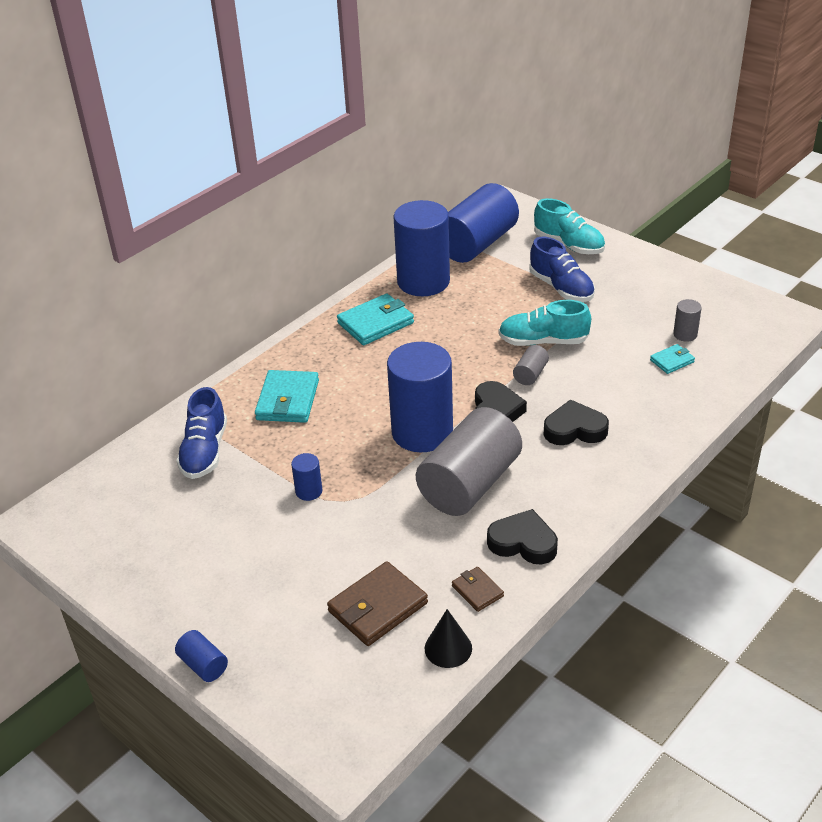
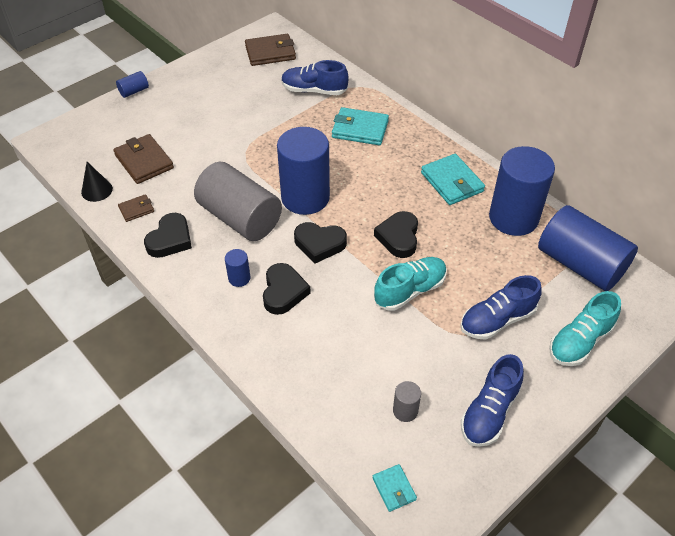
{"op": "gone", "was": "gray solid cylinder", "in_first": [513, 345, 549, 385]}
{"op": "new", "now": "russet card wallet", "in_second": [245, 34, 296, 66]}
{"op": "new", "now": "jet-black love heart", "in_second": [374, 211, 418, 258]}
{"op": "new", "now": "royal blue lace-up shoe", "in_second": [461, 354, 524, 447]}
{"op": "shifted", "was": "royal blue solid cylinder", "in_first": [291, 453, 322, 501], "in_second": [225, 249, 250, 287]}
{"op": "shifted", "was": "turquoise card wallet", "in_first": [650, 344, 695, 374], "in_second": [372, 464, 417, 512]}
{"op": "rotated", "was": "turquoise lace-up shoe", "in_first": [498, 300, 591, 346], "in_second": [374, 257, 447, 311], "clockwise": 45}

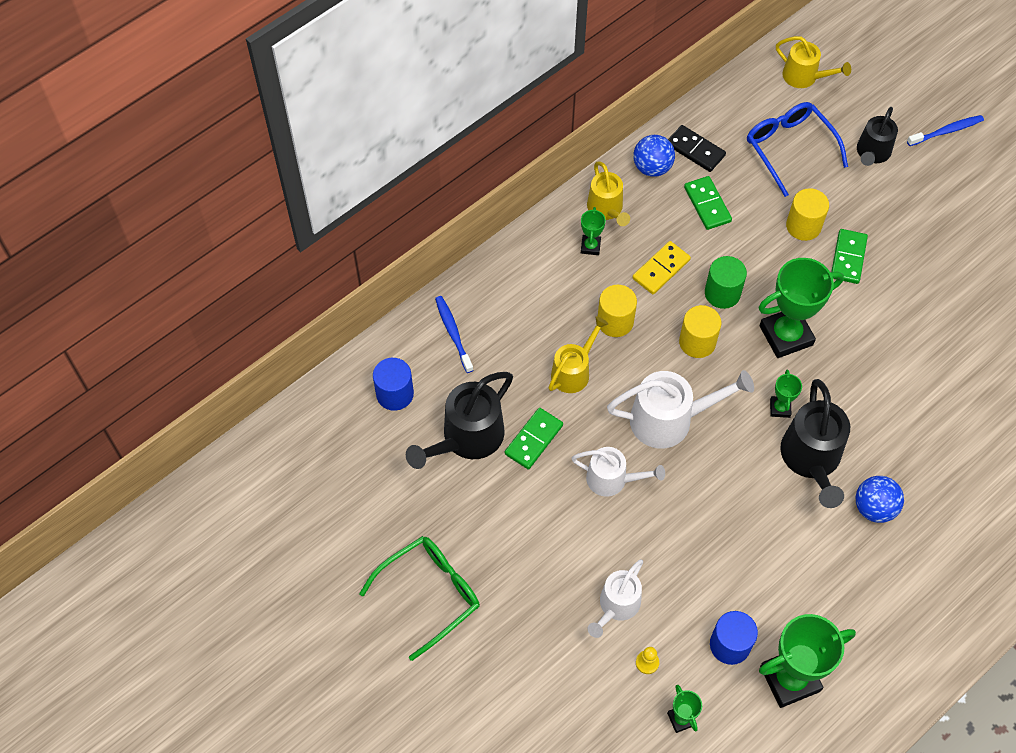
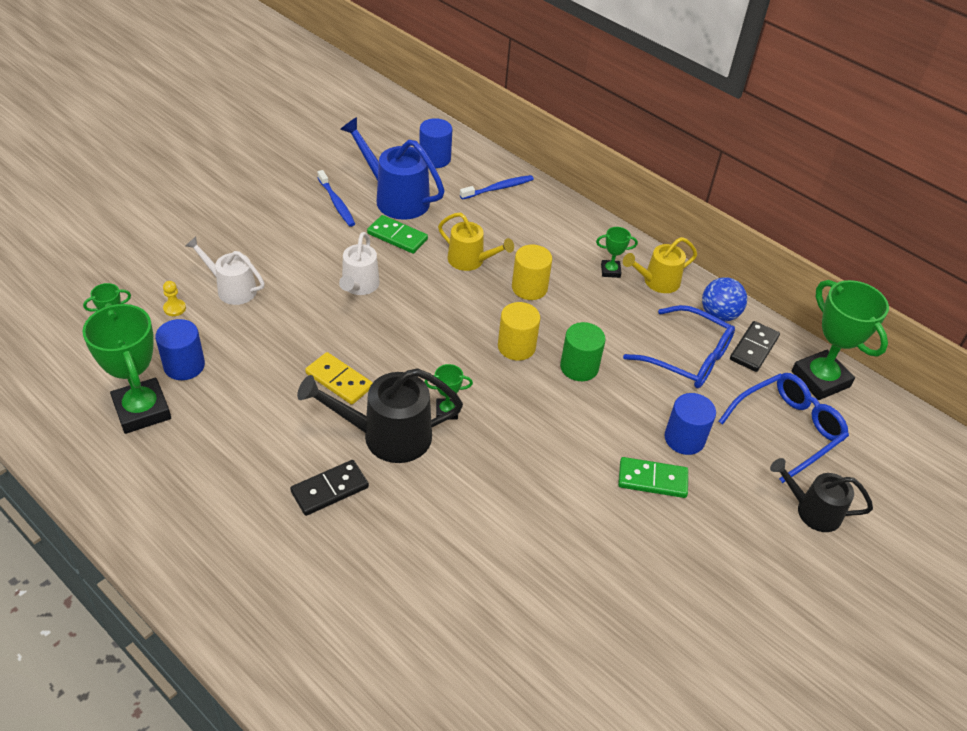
{"op": "gone", "was": "emerald glasses", "in_first": [359, 536, 480, 661]}
{"op": "gone", "was": "pure white watering pot", "in_first": [607, 370, 754, 448]}
{"op": "gone", "was": "golden watering pot", "in_first": [776, 36, 851, 88]}
{"op": "shifted", "was": "golden domino piece", "in_first": [632, 241, 691, 295], "in_second": [305, 352, 373, 405]}
{"op": "shifted", "was": "emerald prize cup", "in_first": [758, 258, 844, 358], "in_second": [791, 280, 889, 400]}
{"op": "shifted", "was": "royal blue dental brush", "in_first": [907, 115, 984, 146], "in_second": [318, 170, 355, 227]}
{"op": "swapped", "was": "emerald domino piece", "now": "royal blue glasses", "in_first": [684, 176, 732, 230], "in_second": [623, 305, 735, 388]}
{"op": "swapped", "was": "royal blue sphere", "now": "jet-black domino piece", "in_first": [856, 476, 904, 523], "in_second": [290, 460, 369, 516]}
{"op": "repainted", "was": "jet-black watering pot", "now": "royal blue watering pot", "in_first": [406, 372, 513, 469], "in_second": [340, 117, 445, 220]}
{"op": "repainted", "was": "golden solid cylinder", "now": "royal blue solid cylinder", "in_first": [786, 188, 829, 241], "in_second": [664, 393, 716, 455]}

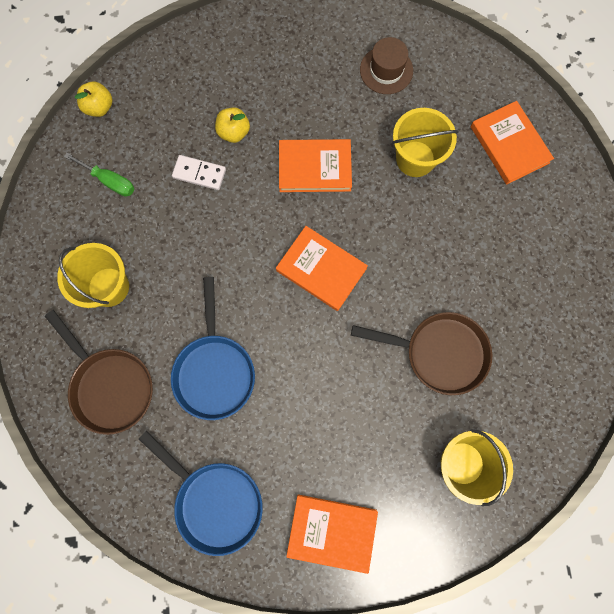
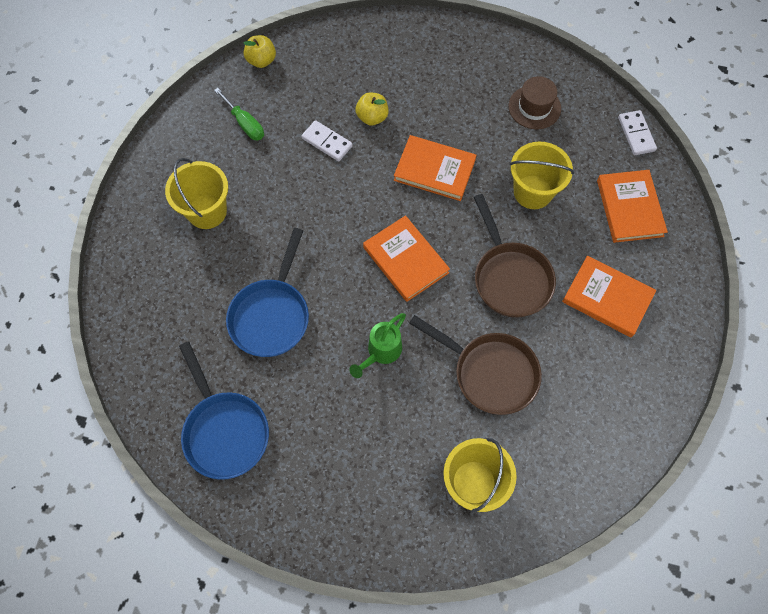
{"op": "new", "now": "emerald watering pot", "in_second": [349, 313, 406, 378]}
{"op": "new", "now": "pure white domino piece", "in_second": [618, 110, 657, 155]}
{"op": "shifted", "was": "russet skillet", "in_first": [45, 310, 153, 435], "in_second": [474, 194, 556, 318]}
{"op": "shifted", "was": "orange hardback", "in_first": [286, 494, 378, 574], "in_second": [562, 256, 656, 338]}

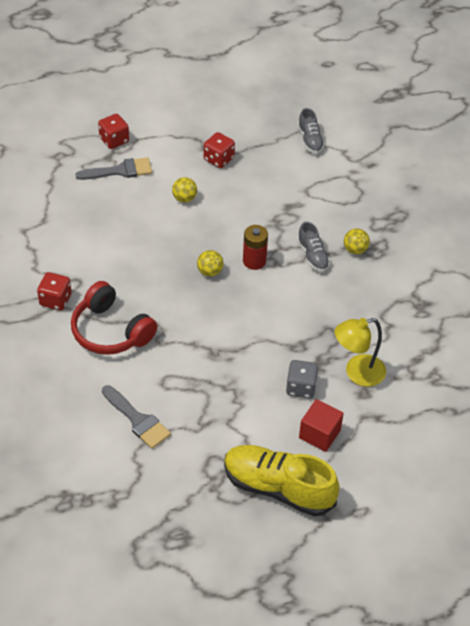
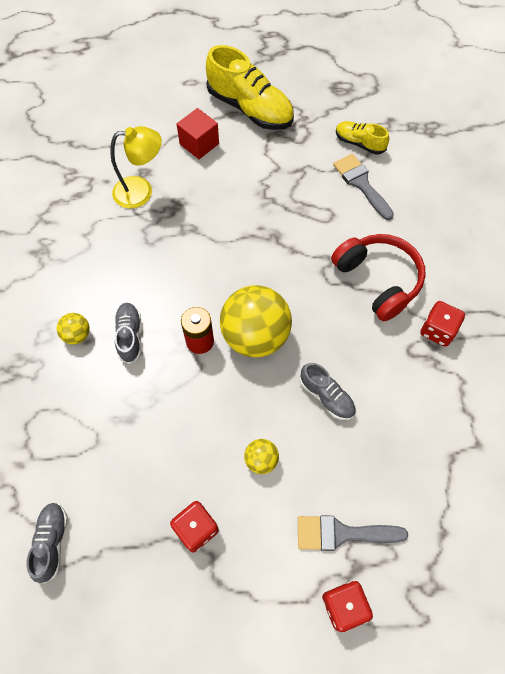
{"op": "gone", "was": "gray game die", "in_first": [286, 360, 318, 399]}
{"op": "new", "now": "gray lace-up shoe", "in_second": [300, 363, 356, 420]}
{"op": "new", "now": "golden lace-up shoe", "in_second": [336, 121, 389, 154]}
{"op": "scaled", "was": "golden sphere", "in_first": [197, 250, 223, 277], "in_second": [220, 285, 292, 357], "ratio": 2.21}

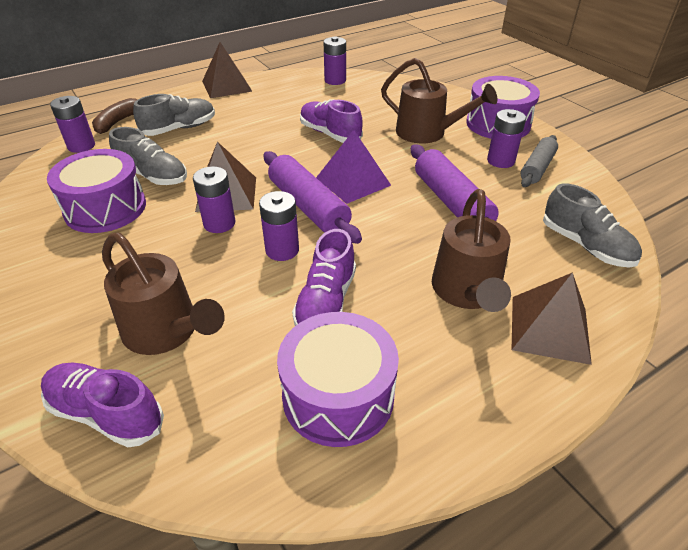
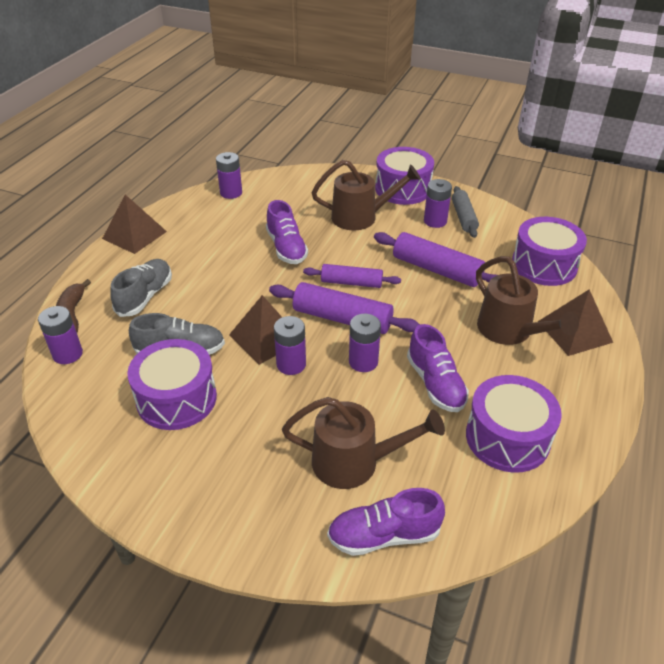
{"op": "swapped", "was": "purple solid pyramid", "now": "purple pastry roller", "in_first": [316, 130, 391, 204], "in_second": [303, 264, 401, 288]}
{"op": "swapped", "was": "gray lace-up shoe", "now": "purple drum", "in_first": [543, 183, 642, 267], "in_second": [512, 217, 587, 286]}
{"op": "rotated", "was": "purple lace-up shoe", "in_first": [300, 99, 363, 143], "in_second": [266, 200, 308, 264], "clockwise": -120}

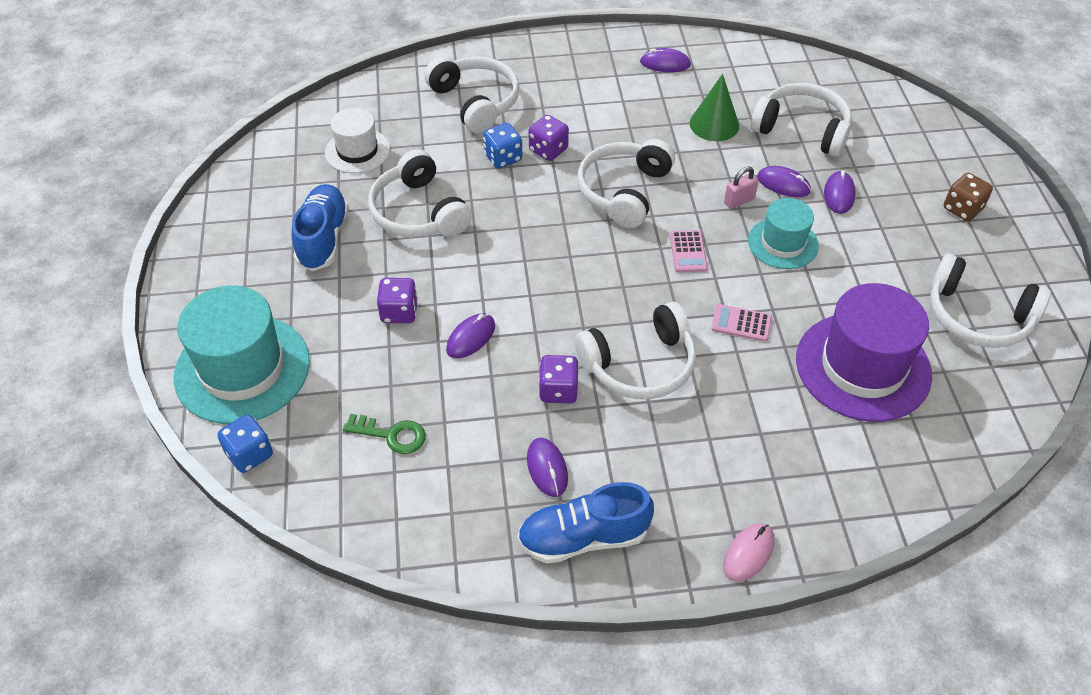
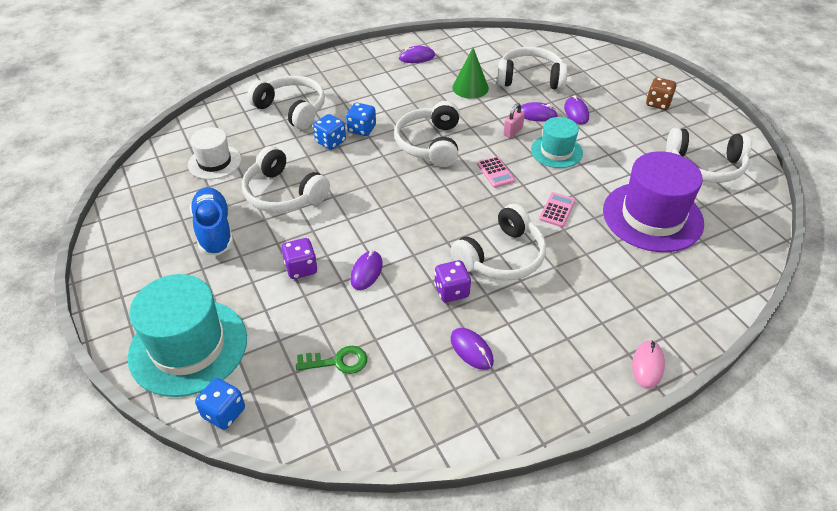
{"op": "gone", "was": "royal blue lace-up shoe", "in_first": [517, 482, 654, 564]}
{"op": "repainted", "was": "purple game die", "now": "royal blue game die", "in_first": [529, 115, 569, 161], "in_second": [346, 103, 376, 136]}
{"op": "rotated", "was": "pink calculator", "in_first": [711, 304, 772, 342], "in_second": [539, 192, 575, 227], "clockwise": 120}

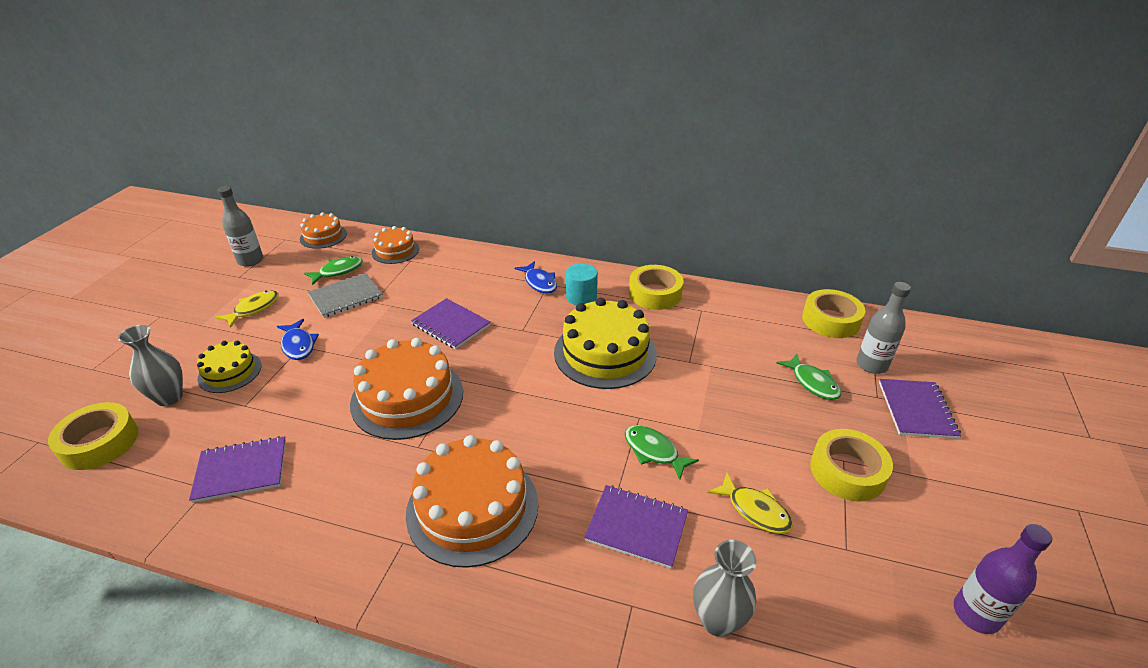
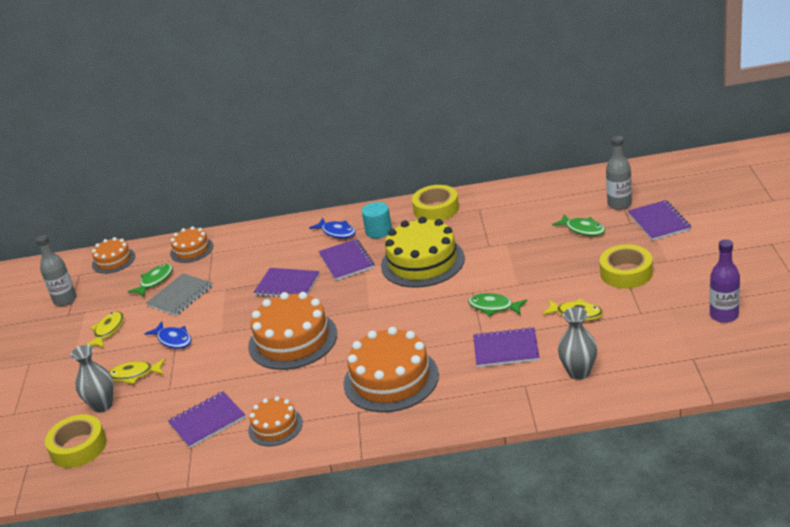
{"op": "gone", "was": "golden roll of tape", "in_first": [802, 289, 865, 338]}
{"op": "new", "now": "orange cake", "in_second": [248, 396, 303, 446]}
{"op": "new", "now": "purple notebook", "in_second": [319, 239, 374, 281]}
{"op": "swapped", "was": "golden cake", "now": "golden fish", "in_first": [197, 341, 262, 393], "in_second": [109, 358, 166, 384]}

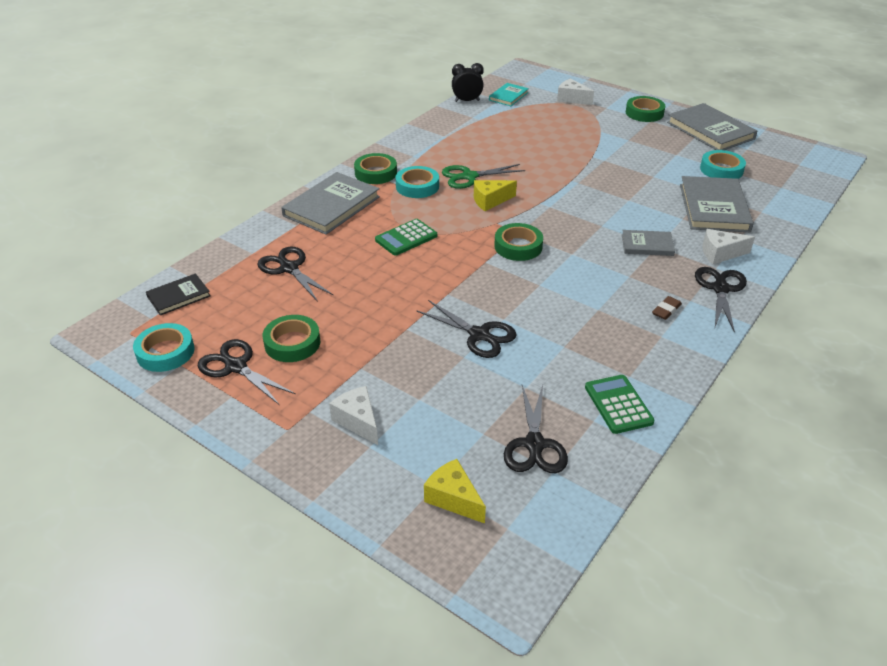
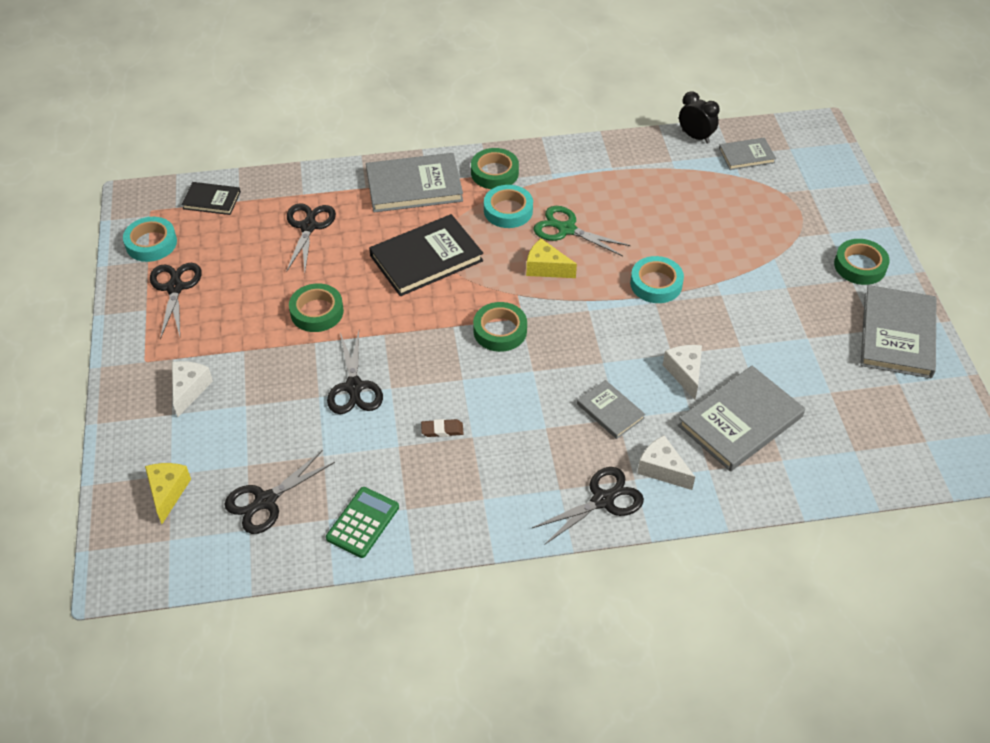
{"op": "shifted", "was": "emerald roll of tape", "in_first": [263, 315, 320, 362], "in_second": [289, 283, 344, 332]}
{"op": "shifted", "was": "pure white cheese", "in_first": [557, 79, 594, 105], "in_second": [663, 345, 702, 400]}
{"op": "shifted", "was": "russet gum eraser", "in_first": [652, 296, 682, 320], "in_second": [421, 419, 464, 437]}
{"op": "shifted", "was": "turquoise roll of tape", "in_first": [700, 150, 746, 179], "in_second": [630, 256, 684, 303]}
{"op": "swapped", "was": "emerald calculator", "now": "jet-black hardback", "in_first": [375, 219, 437, 256], "in_second": [369, 214, 483, 296]}
{"op": "repainted", "was": "turquoise hardback", "now": "gray hardback", "in_first": [489, 83, 529, 106], "in_second": [719, 138, 776, 170]}

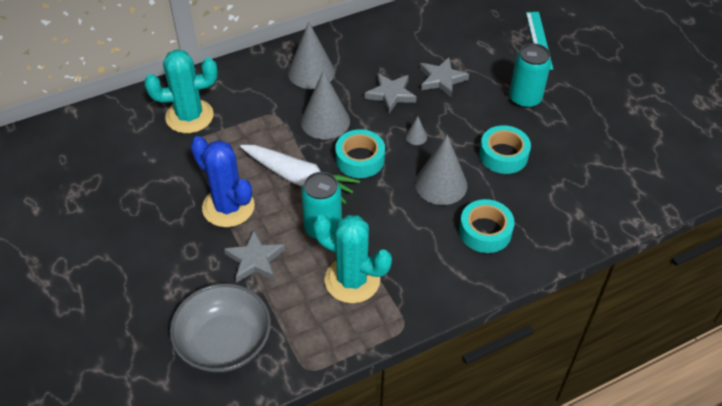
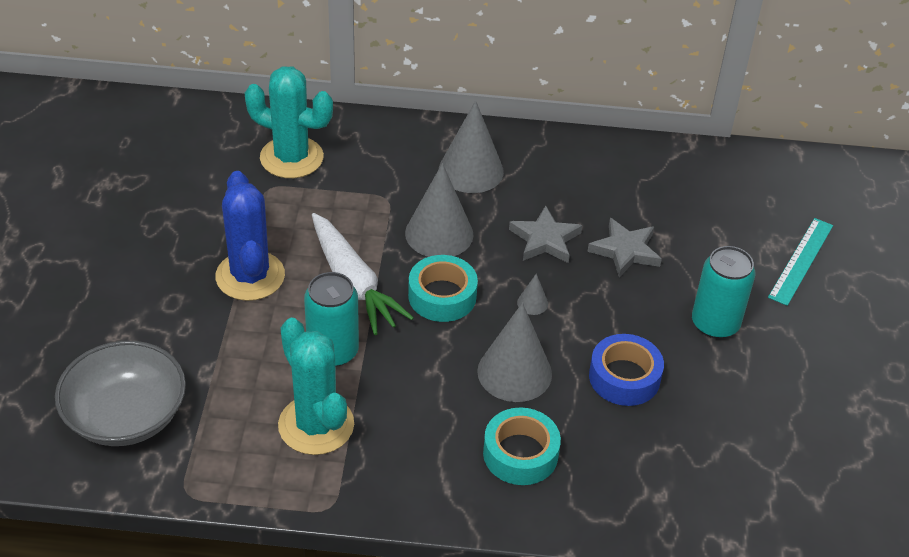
{"op": "gone", "was": "gray five-pointed star", "in_first": [224, 230, 285, 283]}
{"op": "repainted", "was": "turquoise roll of tape", "now": "royal blue roll of tape", "in_first": [479, 125, 531, 174], "in_second": [589, 334, 664, 406]}

